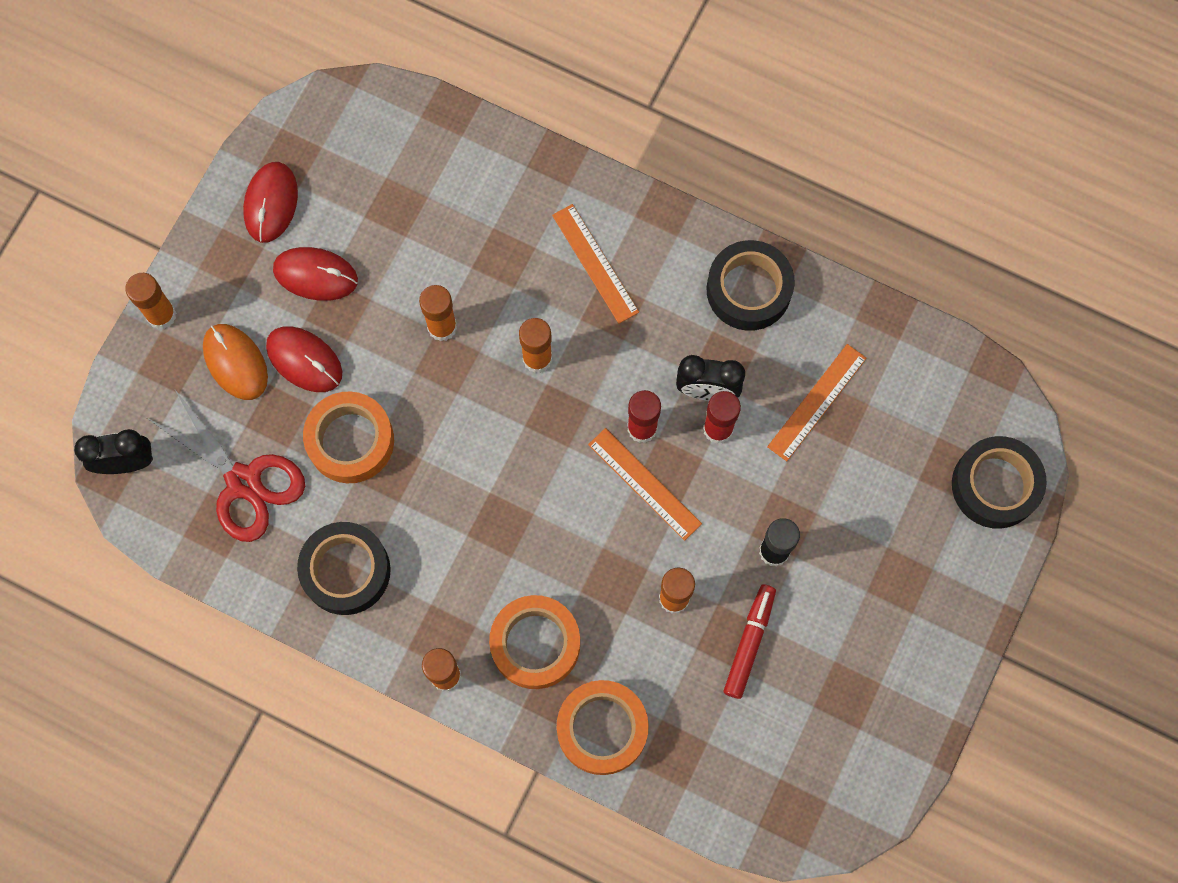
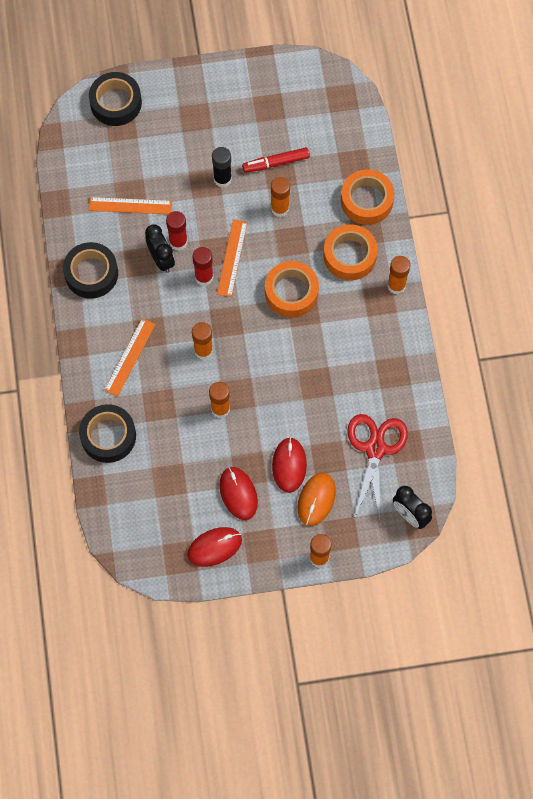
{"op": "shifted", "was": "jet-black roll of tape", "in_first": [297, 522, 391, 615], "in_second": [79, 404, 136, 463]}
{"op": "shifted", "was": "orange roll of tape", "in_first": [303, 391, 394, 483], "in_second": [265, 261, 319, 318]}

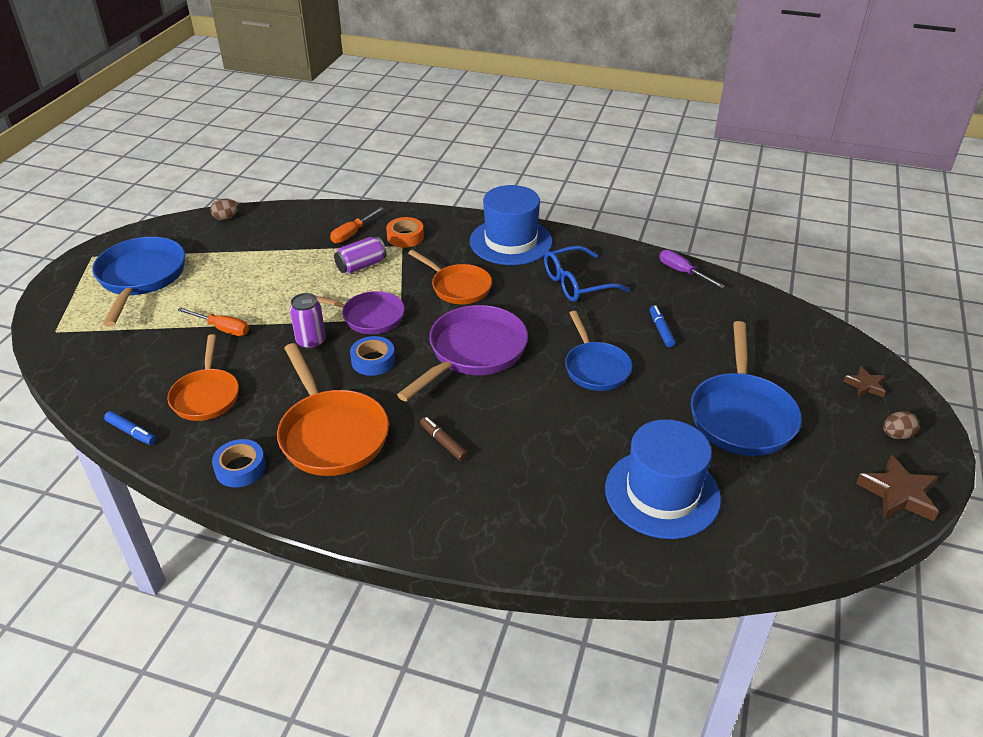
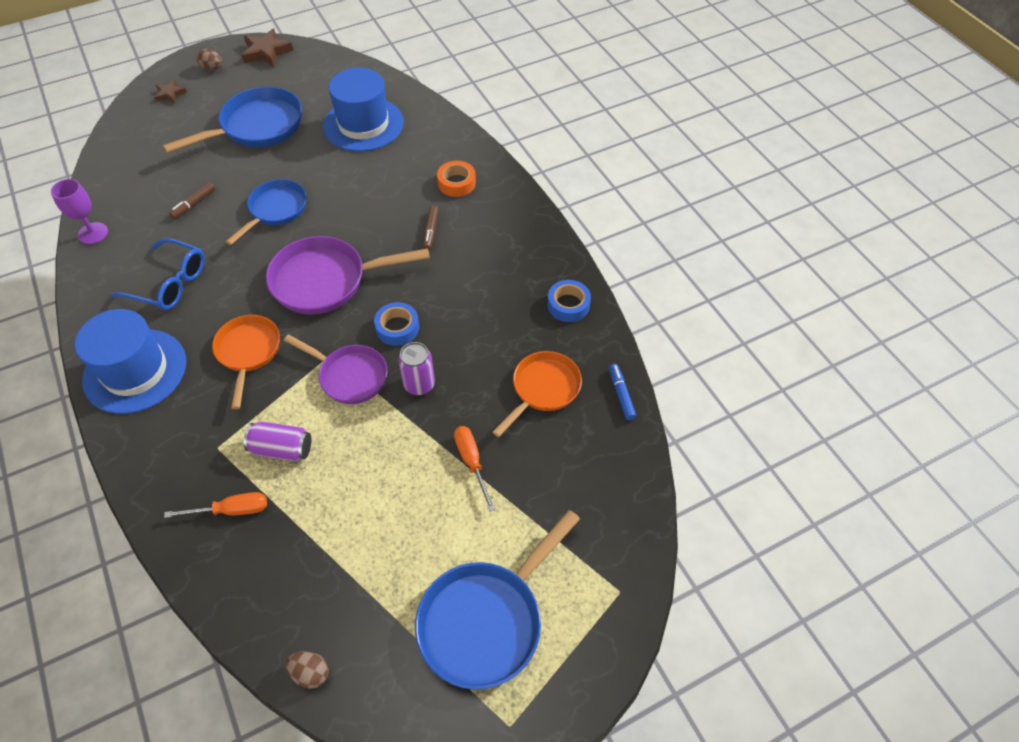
{"op": "gone", "was": "orange skillet", "in_first": [277, 343, 389, 476]}
{"op": "shifted", "was": "orange roll of tape", "in_first": [386, 217, 424, 248], "in_second": [437, 161, 476, 197]}
{"op": "swapped", "was": "purple hand screwdriver", "now": "purple chalice", "in_first": [659, 250, 725, 288], "in_second": [51, 179, 108, 244]}
{"op": "repainted", "was": "royal blue marker", "now": "russet marker", "in_first": [650, 305, 675, 347], "in_second": [169, 182, 215, 219]}
{"op": "rotated", "was": "purple skillet", "in_first": [316, 291, 405, 334], "in_second": [284, 334, 387, 404], "clockwise": 150}

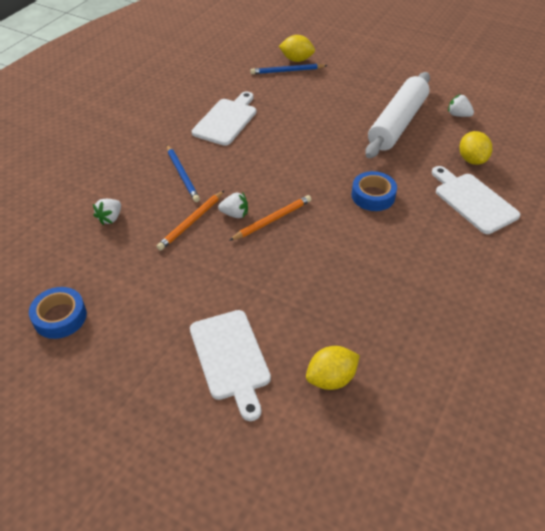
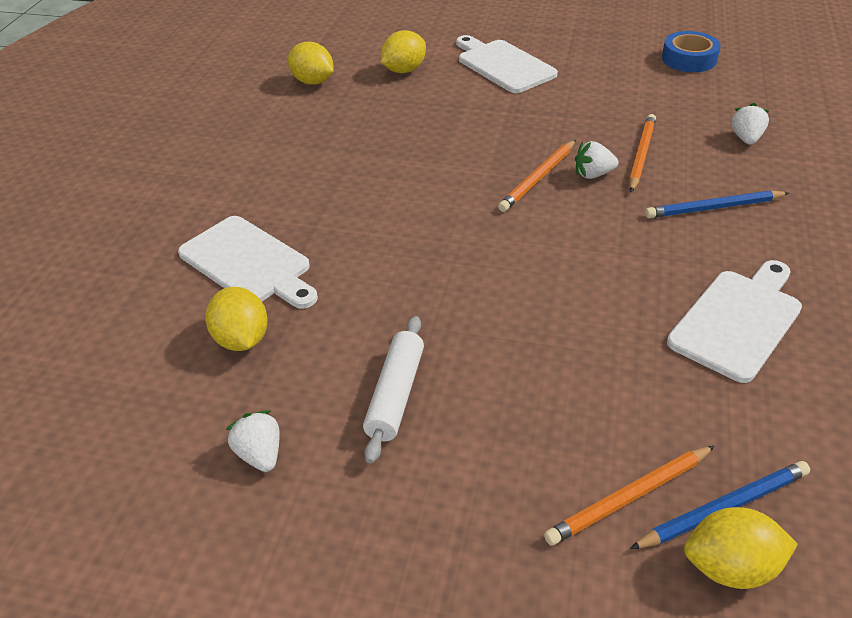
{"op": "gone", "was": "royal blue roll of tape", "in_first": [352, 171, 397, 211]}
{"op": "new", "now": "golden citrus fruit", "in_second": [288, 42, 333, 85]}
{"op": "new", "now": "orange lead pencil", "in_second": [544, 446, 715, 546]}
{"op": "rotated", "was": "royal blue lead pencil", "in_first": [167, 145, 200, 202], "in_second": [645, 190, 789, 218], "clockwise": -60}
{"op": "rotated", "was": "pure white bread board", "in_first": [192, 92, 256, 146], "in_second": [667, 260, 802, 383], "clockwise": -150}
{"op": "rotated", "was": "pure white strawberry", "in_first": [448, 94, 474, 117], "in_second": [226, 410, 280, 472], "clockwise": -135}
{"op": "scaled", "was": "pure white pastry roller", "in_first": [365, 72, 430, 158], "in_second": [363, 316, 424, 463], "ratio": 0.55}

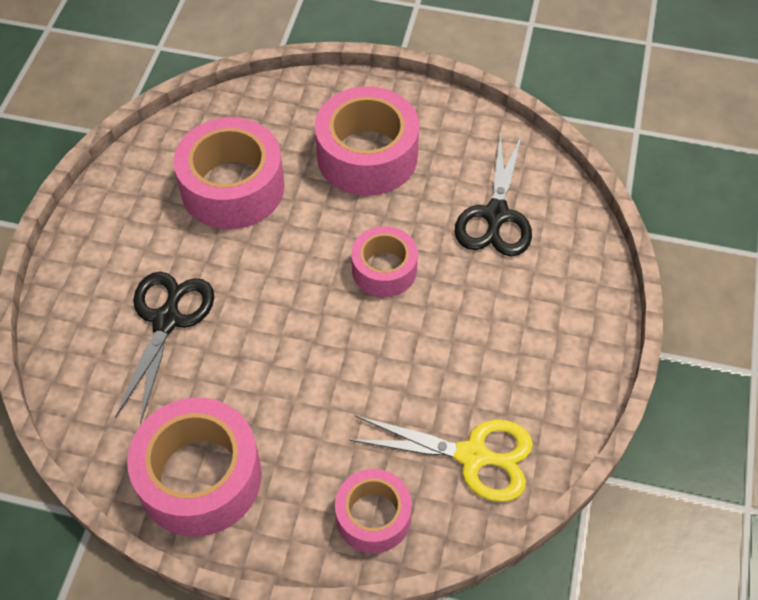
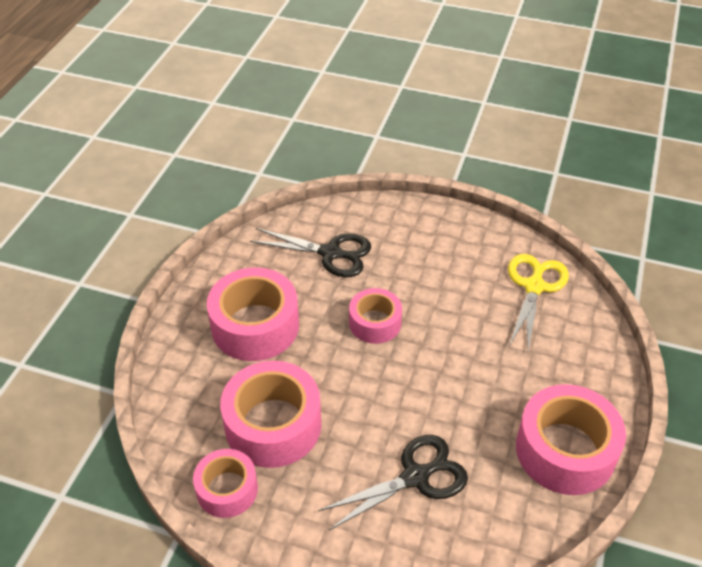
{"op": "shifted", "was": "pink roll of tape", "in_first": [335, 469, 412, 554], "in_second": [193, 449, 258, 518]}
{"op": "rotated", "was": "jet-black shears", "in_first": [115, 272, 214, 424], "in_second": [318, 435, 468, 530], "clockwise": 135}

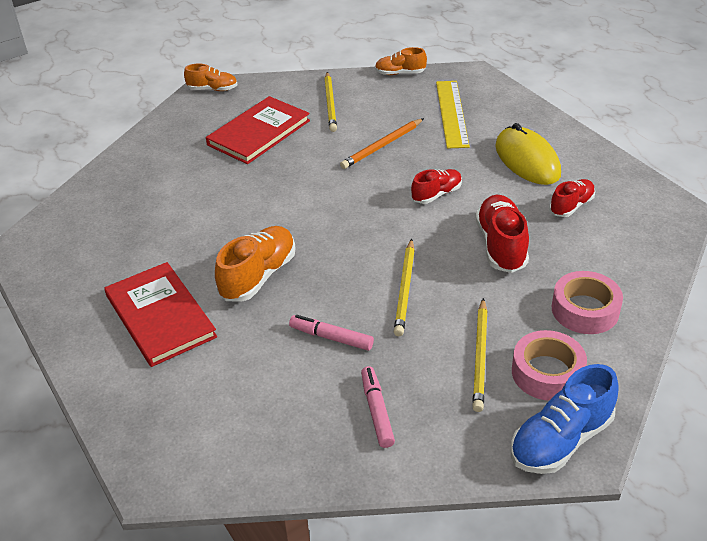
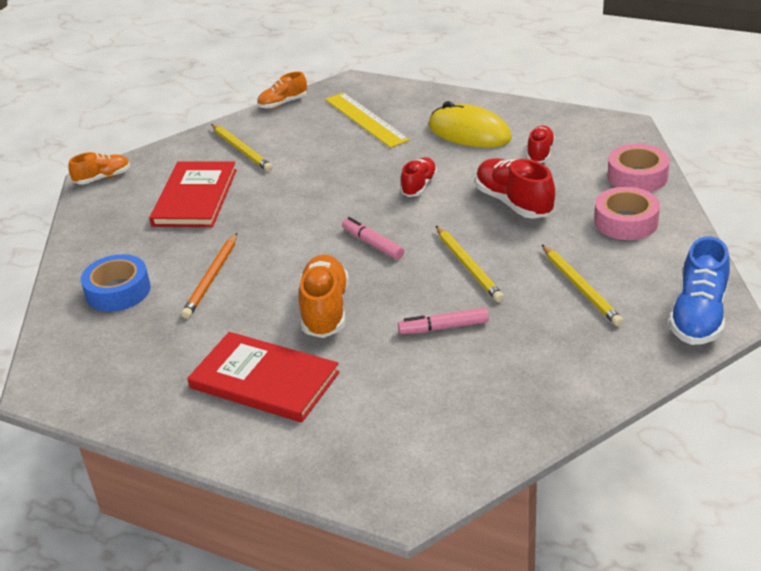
{"op": "new", "now": "royal blue roll of tape", "in_second": [81, 254, 151, 312]}
{"op": "shifted", "was": "orange lead pencil", "in_first": [340, 118, 424, 169], "in_second": [181, 233, 237, 319]}
{"op": "shifted", "was": "pink marker", "in_first": [361, 366, 395, 448], "in_second": [342, 217, 404, 260]}
{"op": "shifted", "was": "pink roll of tape", "in_first": [512, 330, 587, 401], "in_second": [607, 144, 670, 192]}

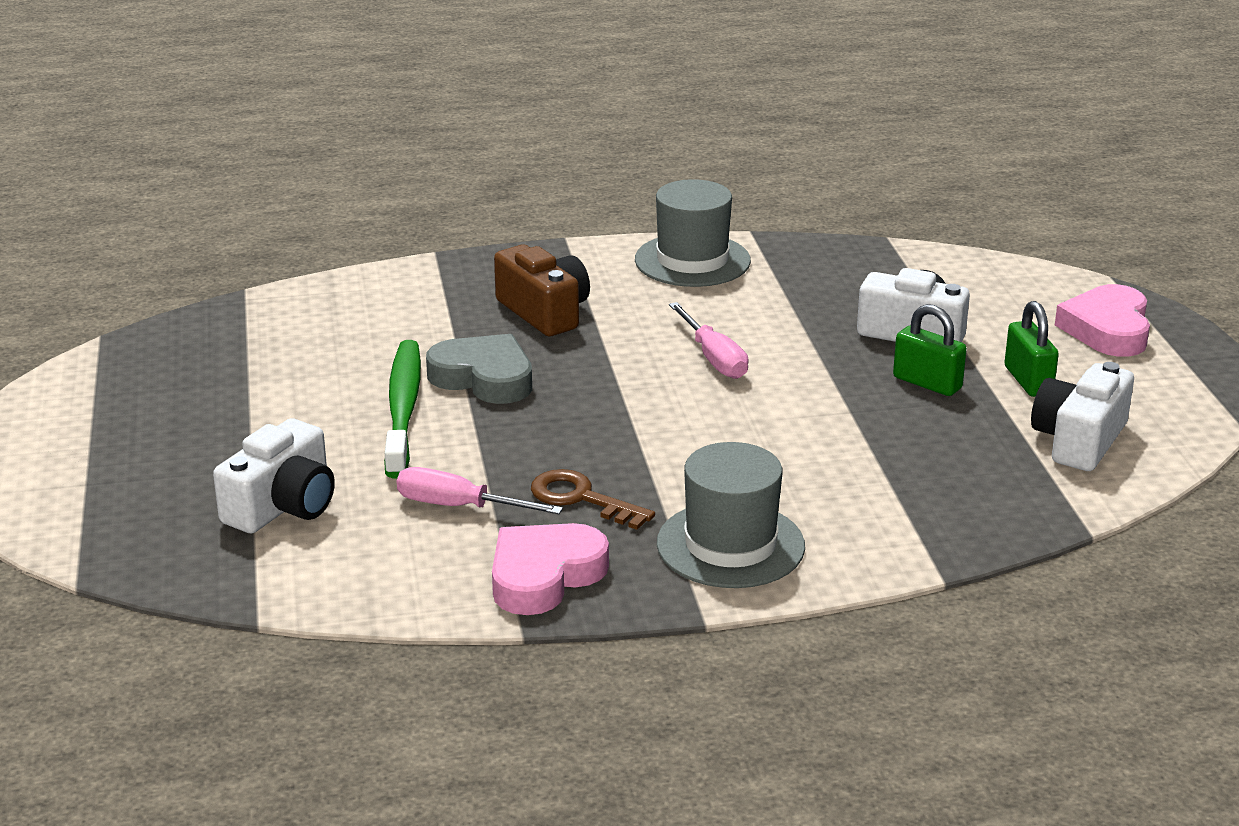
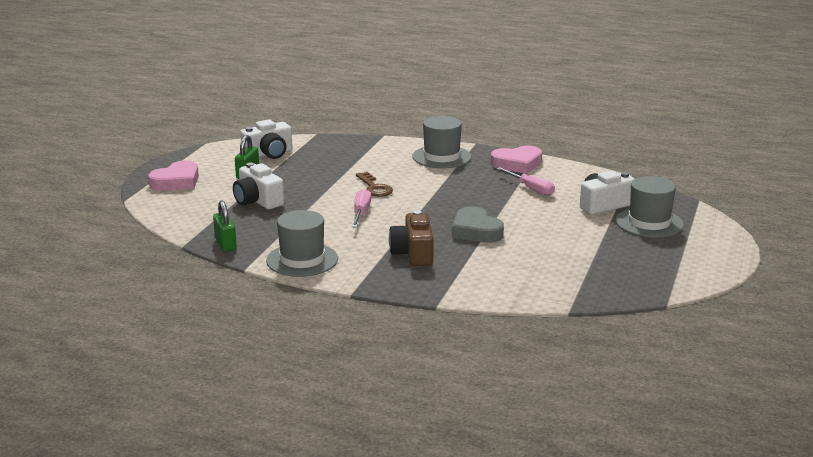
{"op": "gone", "was": "emerald dental brush", "in_first": [384, 340, 421, 478]}
{"op": "new", "now": "gray hat", "in_second": [616, 176, 684, 238]}
{"op": "shifted", "was": "russet door key", "in_first": [531, 469, 655, 530], "in_second": [356, 172, 393, 197]}
{"op": "shifted", "was": "emerald padlock", "in_first": [893, 304, 967, 396], "in_second": [213, 201, 237, 252]}

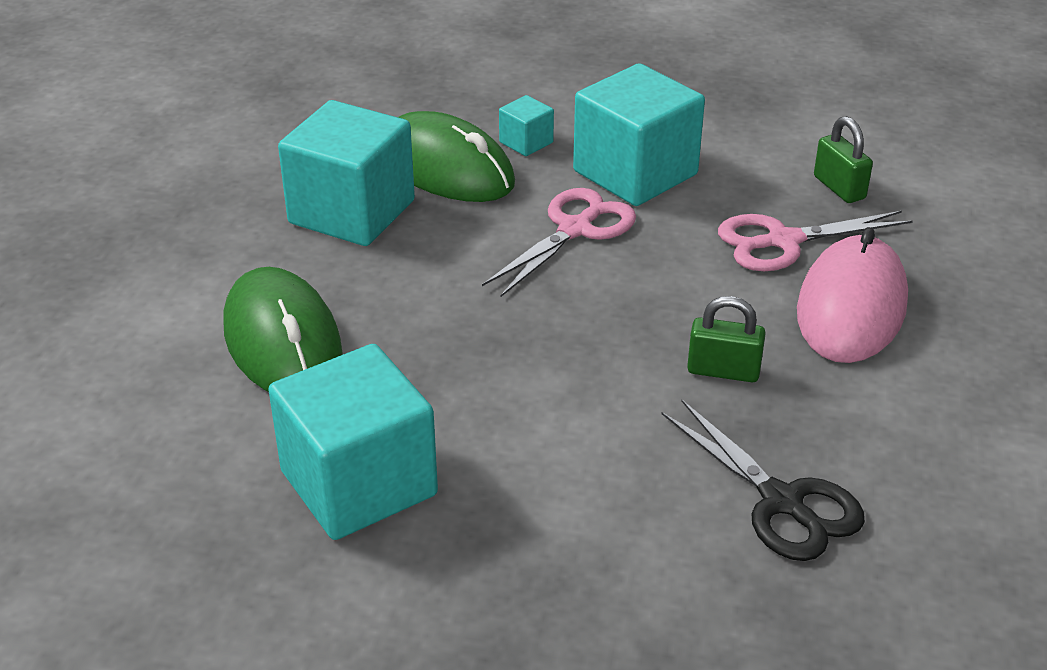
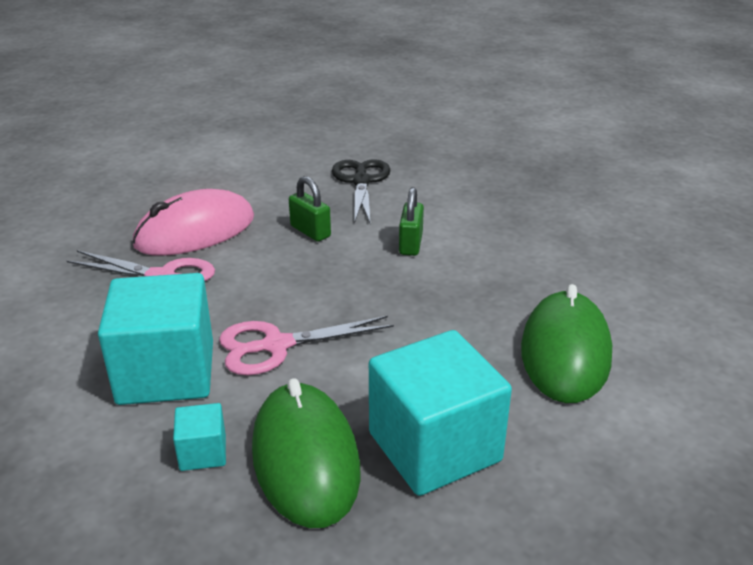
{"op": "gone", "was": "turquoise solid cube", "in_first": [268, 344, 438, 540]}
{"op": "shifted", "was": "emerald padlock", "in_first": [814, 116, 873, 203], "in_second": [399, 187, 424, 256]}

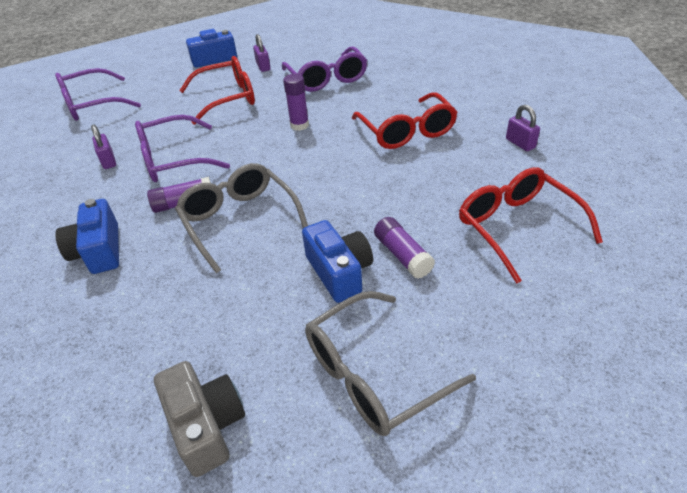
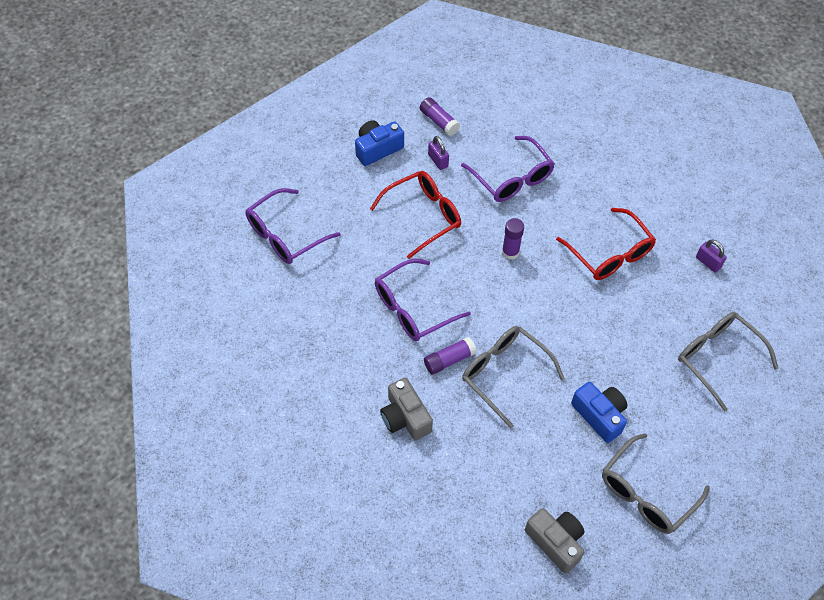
{"op": "gone", "was": "purple padlock", "in_first": [91, 124, 116, 169]}
{"op": "shifted", "was": "purple stick of glue", "in_first": [374, 217, 435, 279], "in_second": [420, 97, 460, 136]}
{"op": "repainted", "was": "royal blue compact camera", "now": "gray compact camera", "in_first": [56, 199, 119, 274], "in_second": [380, 377, 433, 440]}
{"op": "repainted", "was": "crimson glasses", "now": "gray glasses", "in_first": [459, 167, 603, 284], "in_second": [678, 312, 778, 412]}

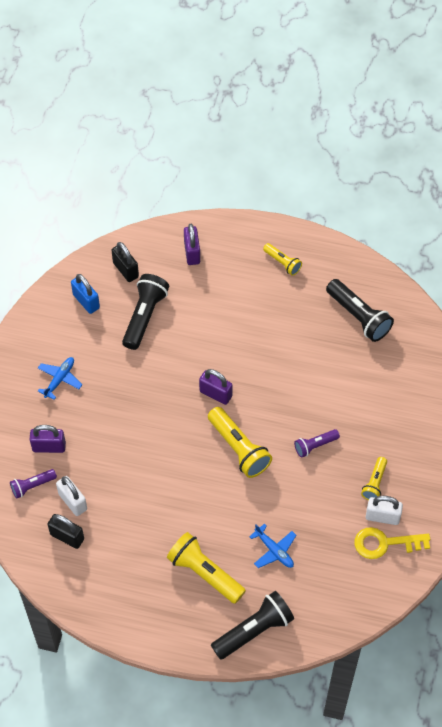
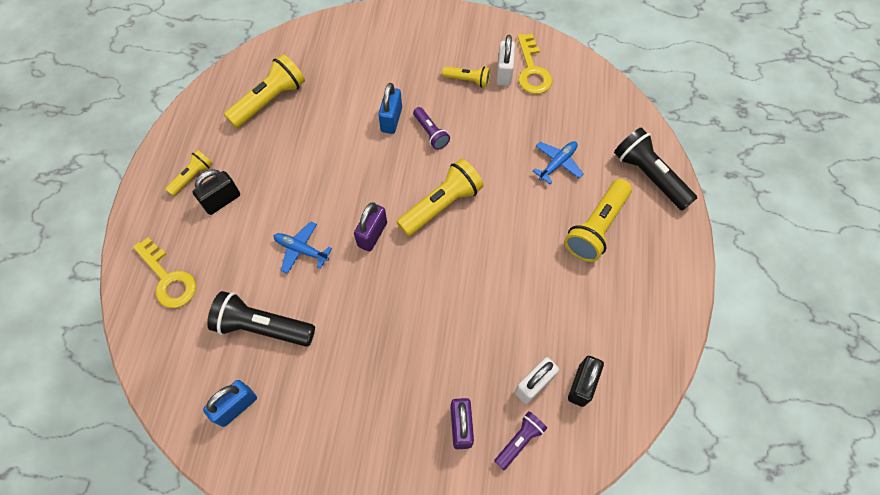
{"op": "new", "now": "royal blue padlock", "in_second": [378, 83, 402, 134]}
{"op": "shifted", "was": "royal blue aeroplane", "in_first": [38, 357, 82, 400], "in_second": [274, 221, 332, 274]}
{"op": "shifted", "was": "jet-black padlock", "in_first": [111, 242, 139, 282], "in_second": [193, 169, 240, 215]}
{"op": "swapped", "was": "purple padlock", "now": "golden door key", "in_first": [184, 224, 200, 265], "in_second": [133, 237, 196, 308]}
{"op": "repainted", "was": "jet-black torch", "now": "golden torch", "in_first": [326, 279, 394, 342], "in_second": [224, 54, 305, 128]}
{"op": "rotated", "was": "purple torch", "in_first": [10, 469, 57, 499], "in_second": [494, 411, 547, 470], "clockwise": -105}

